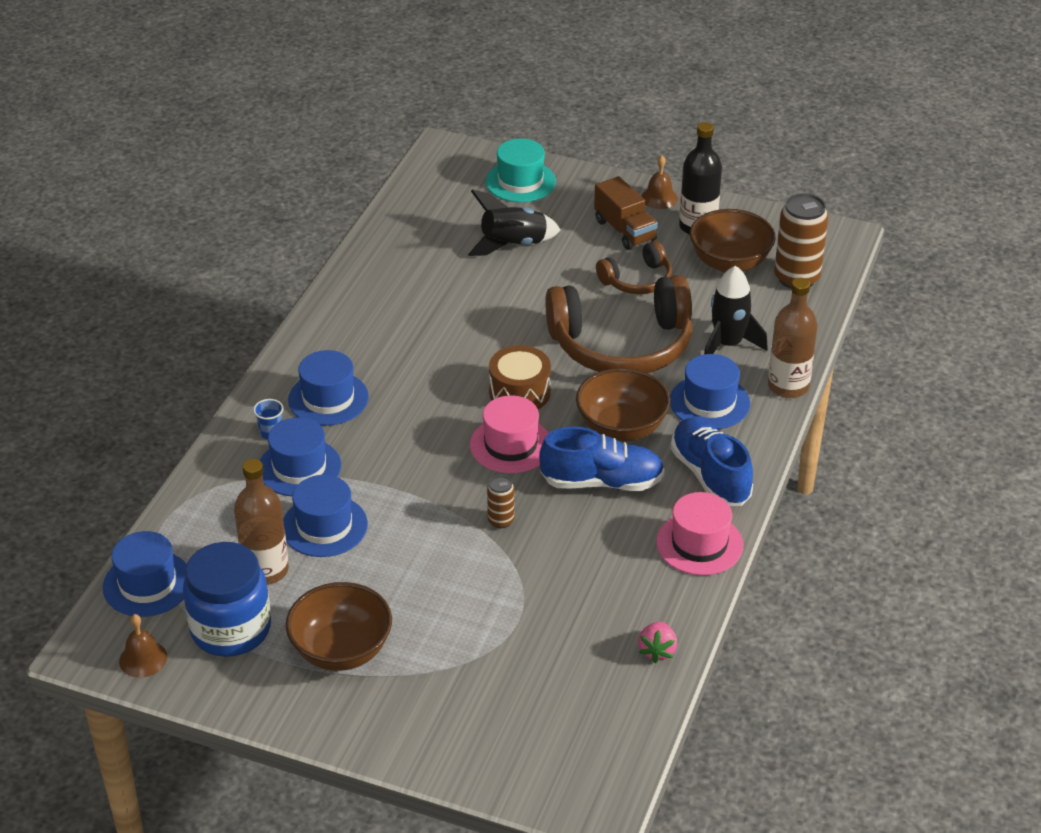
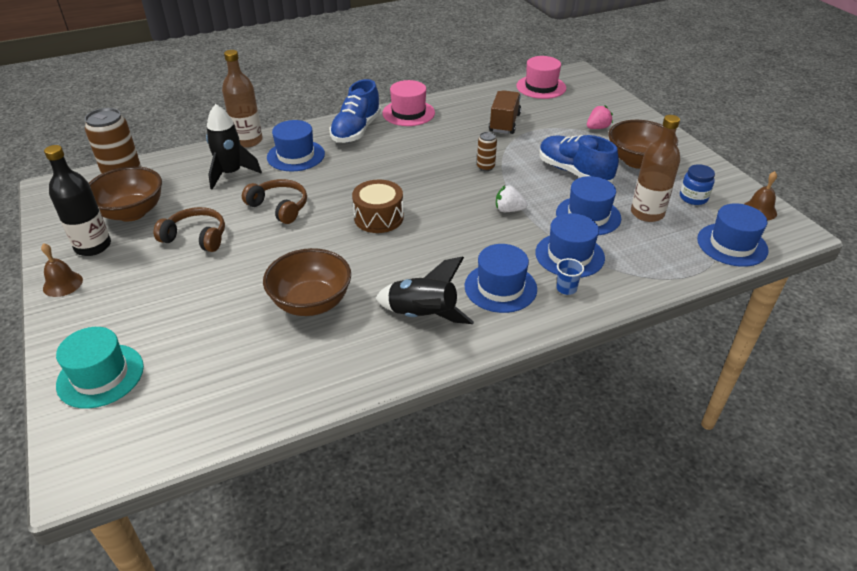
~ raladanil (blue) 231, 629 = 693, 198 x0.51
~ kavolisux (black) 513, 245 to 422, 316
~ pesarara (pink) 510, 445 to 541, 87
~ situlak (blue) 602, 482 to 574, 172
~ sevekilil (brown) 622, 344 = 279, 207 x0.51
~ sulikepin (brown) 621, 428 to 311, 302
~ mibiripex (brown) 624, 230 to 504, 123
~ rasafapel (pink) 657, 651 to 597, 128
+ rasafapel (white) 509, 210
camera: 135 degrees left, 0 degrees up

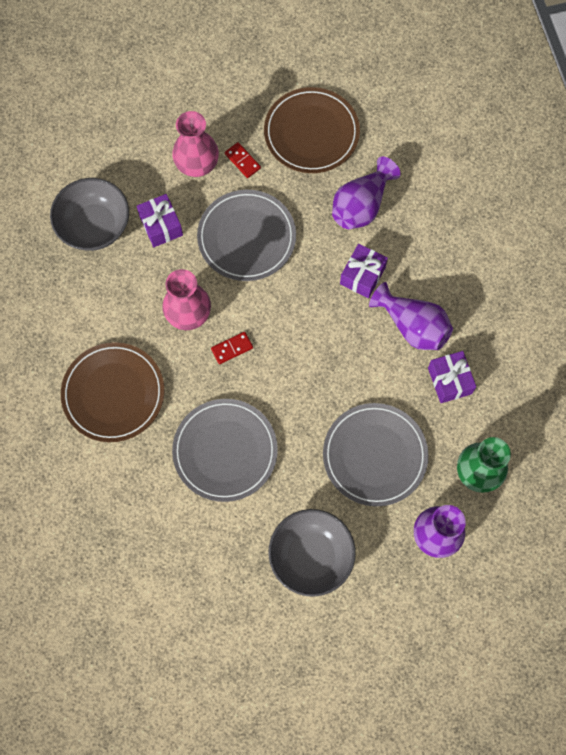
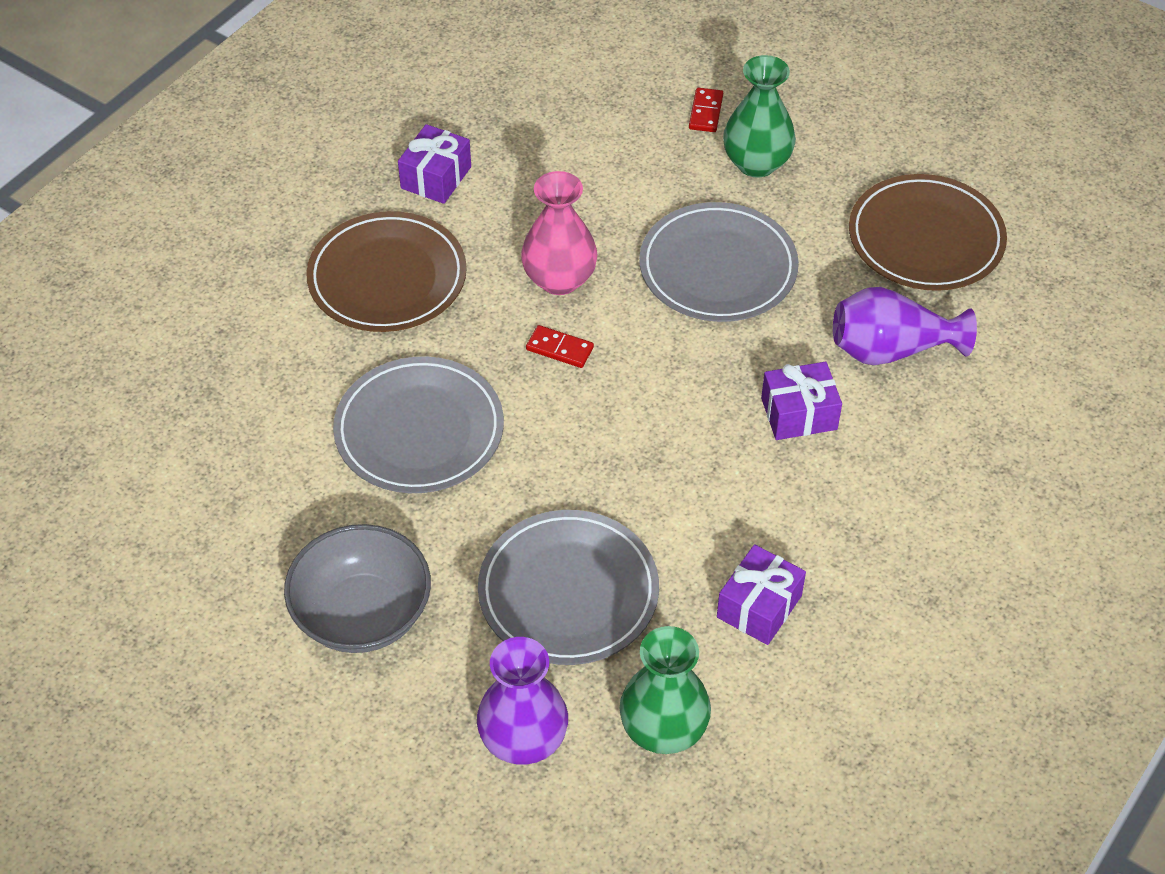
- sulikepin (grey) 94, 226
~ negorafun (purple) 161, 226 to 436, 177
~ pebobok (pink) 197, 164 to pebobok (green) 756, 163
~ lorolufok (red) 242, 161 to 706, 112
- pebobok (purple) 412, 326
camera: 50 degrees right, 20 degrees down

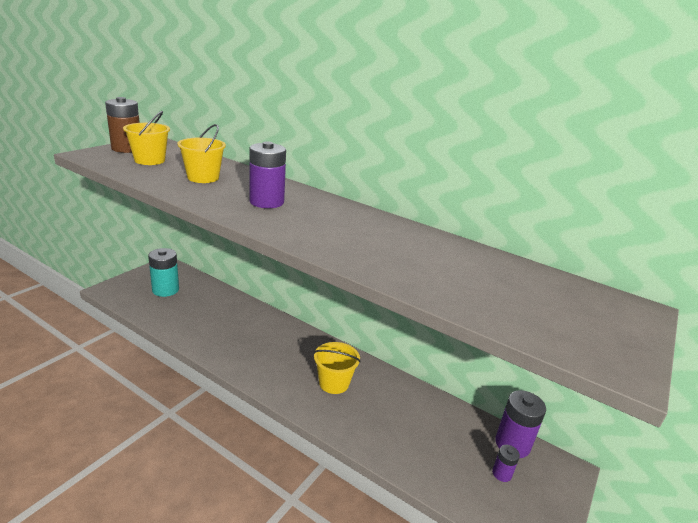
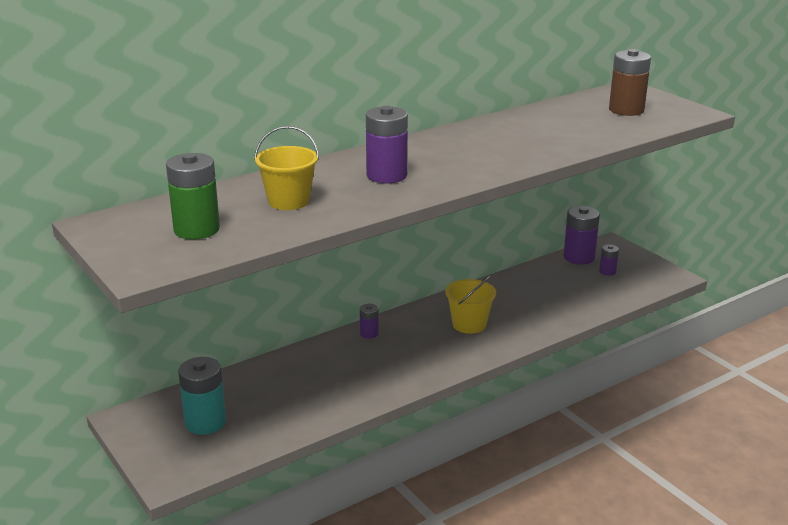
~ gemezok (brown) 126, 148 to 626, 110
~ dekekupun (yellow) 149, 160 to gemezok (green) 196, 229
+ gemezok (purple) 369, 333
camera: 65 degrees left, 0 degrees up

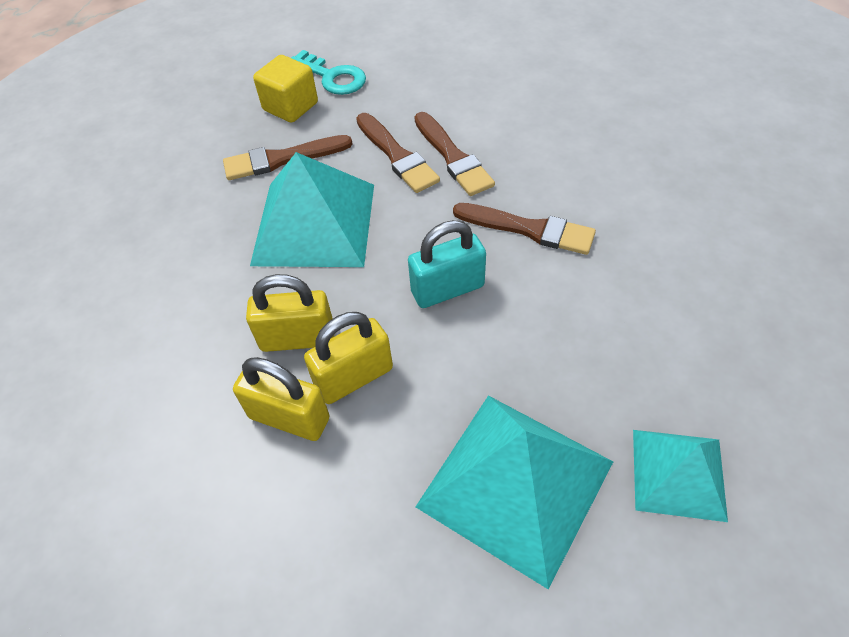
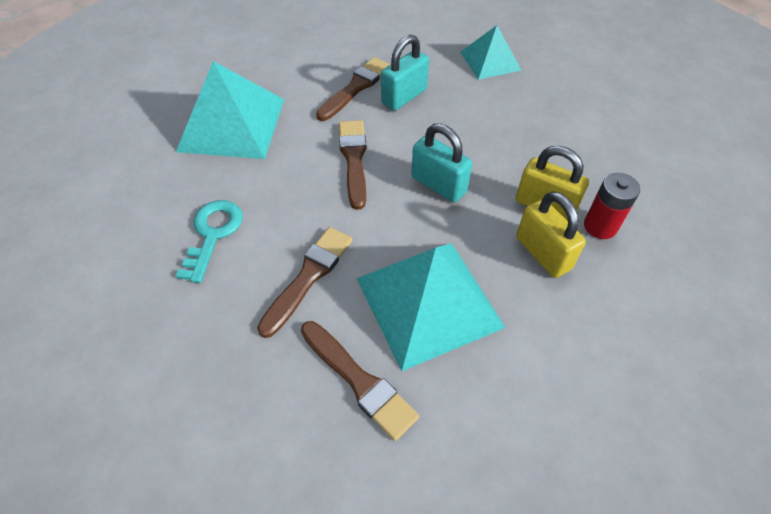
~ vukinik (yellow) 289, 417 to gemezok (red) 600, 226
- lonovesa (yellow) 290, 107
~ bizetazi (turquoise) 333, 77 to 213, 234
~ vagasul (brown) 453, 157 to 356, 87
~ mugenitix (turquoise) 515, 483 to 232, 124
+ vukinik (turquoise) 404, 97
camera: 120 degrees left, 0 degrees up

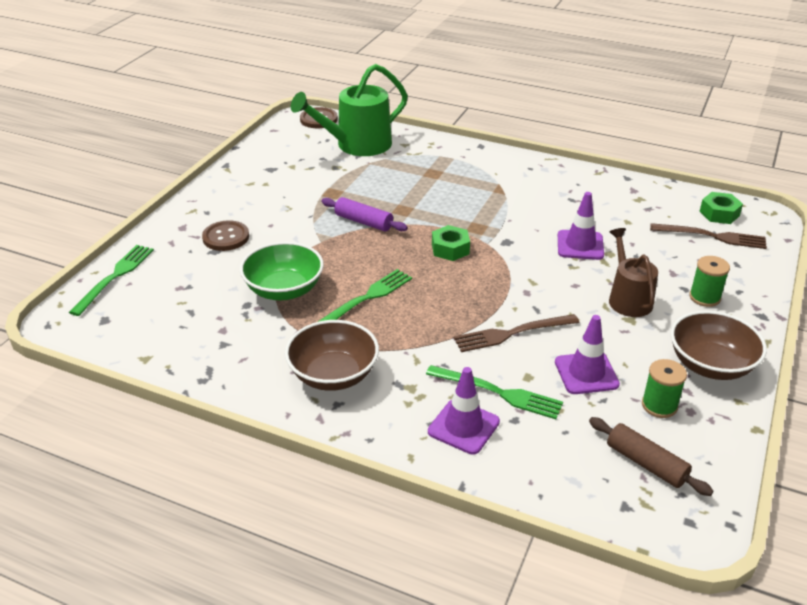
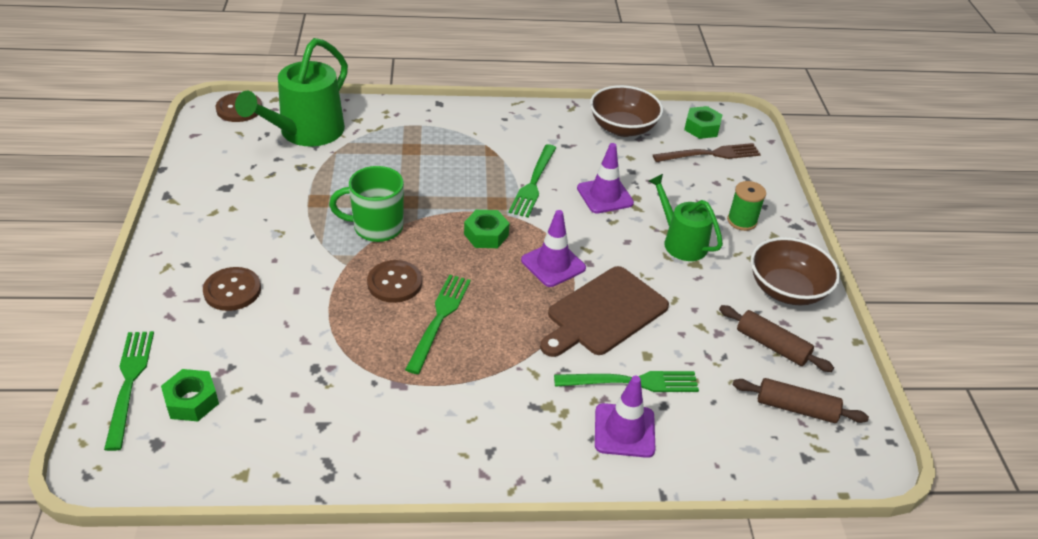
- sulikepin (green) 284, 290
~ sulikepin (brown) 333, 375 to 623, 128
~ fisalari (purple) 364, 222 to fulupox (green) 376, 227
~ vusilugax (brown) 512, 333 to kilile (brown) 604, 313
~ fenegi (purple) 586, 373 to 553, 264
~ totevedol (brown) 628, 299 to totevedol (green) 681, 242
~ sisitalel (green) 659, 405 to fisalari (brown) 771, 345
+ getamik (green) 192, 401
+ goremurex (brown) 394, 283
+ vusilugax (green) 533, 183
camera: 30 degrees left, 5 degrees up

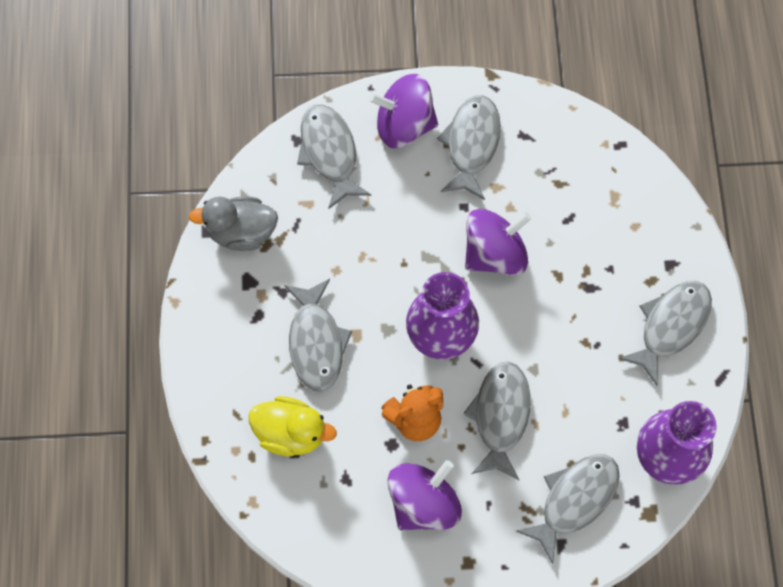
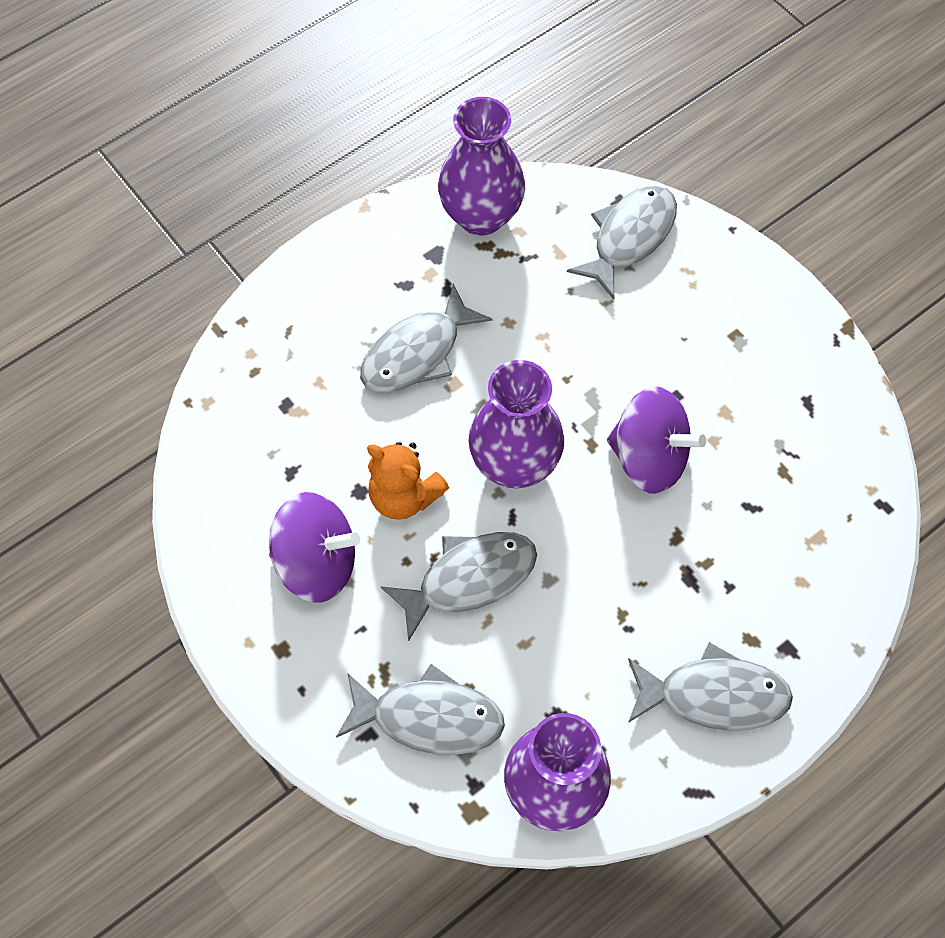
~ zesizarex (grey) 241, 232 to pebobok (purple) 481, 216
- zesizarex (yellow) 291, 433
- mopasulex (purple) 404, 125
- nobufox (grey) 471, 144
camera: 55 degrees right, 5 degrees down

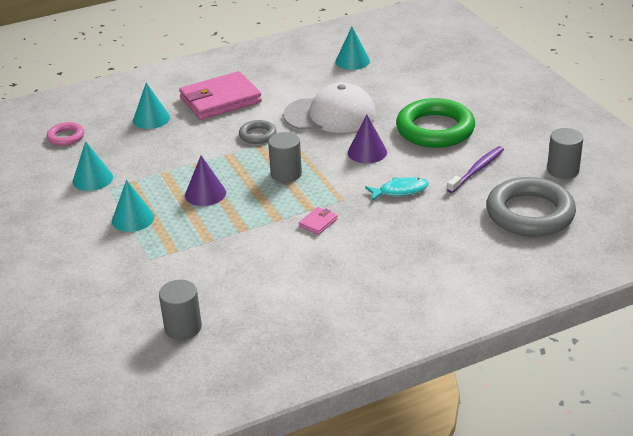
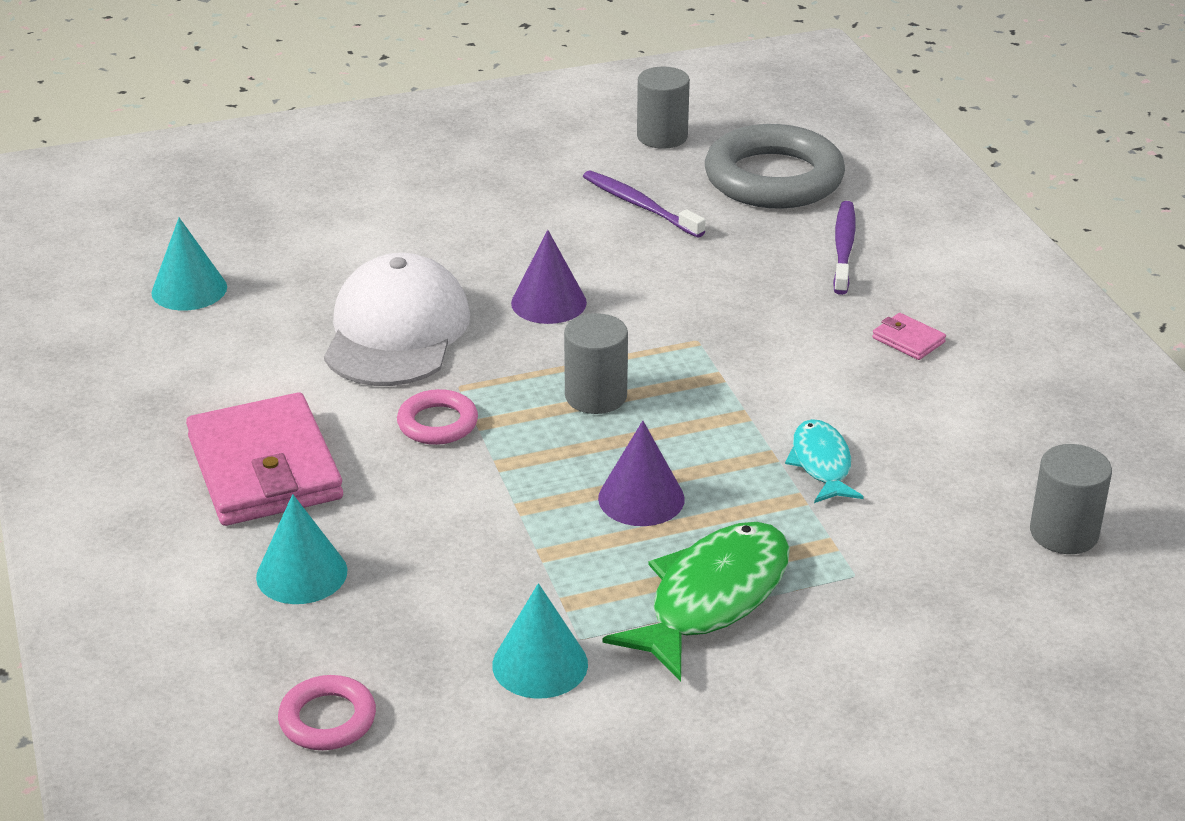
~ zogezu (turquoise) 133, 219 to nobufox (green) 712, 598
~ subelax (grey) 257, 135 to subelax (pink) 437, 423
~ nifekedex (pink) 318, 222 to 908, 340
~ nobufox (turquoise) 400, 191 to 821, 463
- subelax (green) 435, 129
+ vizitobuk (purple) 844, 247
camera: 85 degrees left, 0 degrees up

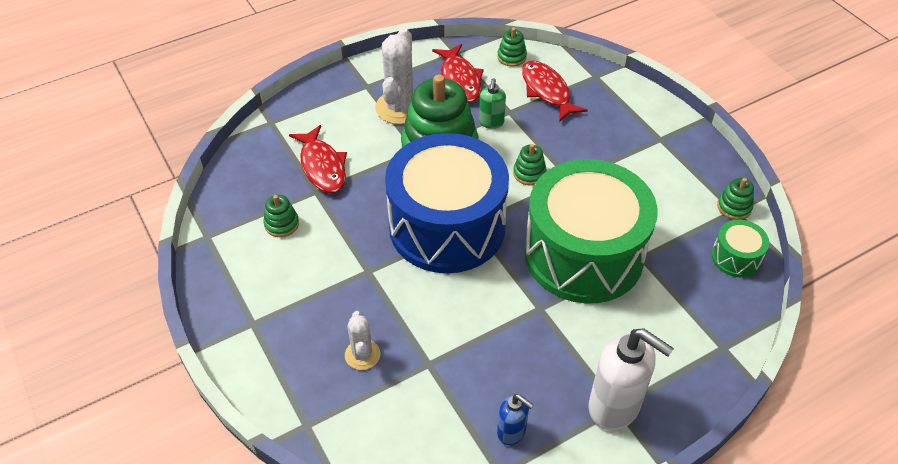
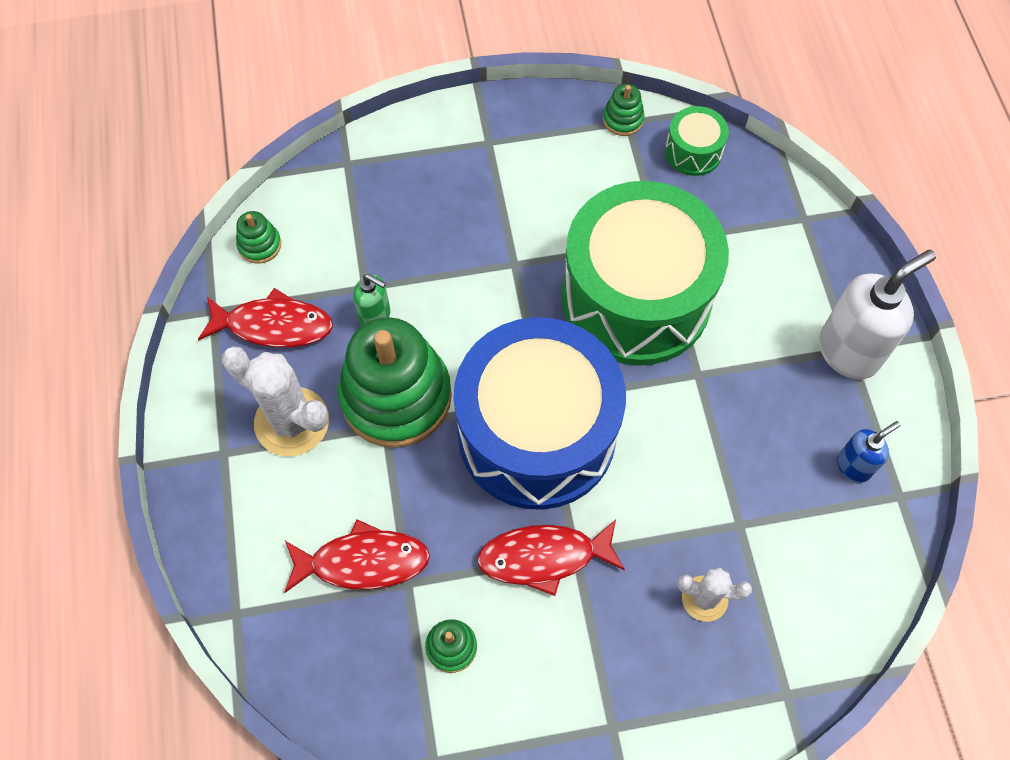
- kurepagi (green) 529, 173
~ nobufox (red) 547, 91 to 544, 557
camera: 70 degrees left, 15 degrees up

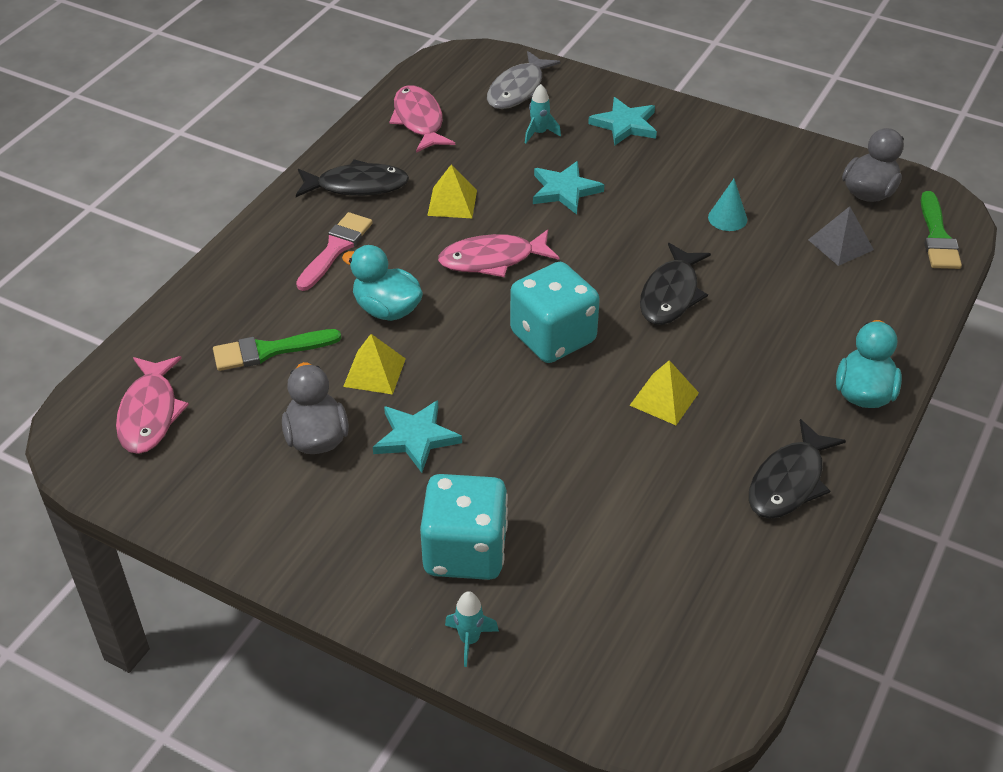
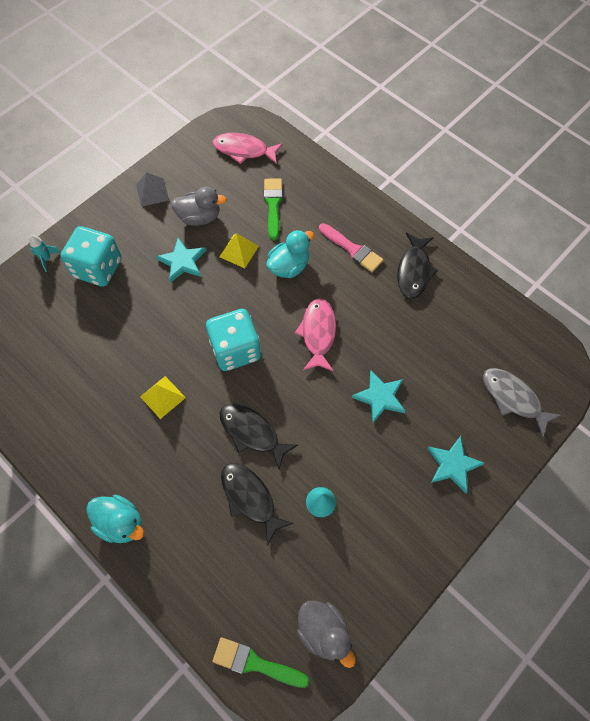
- nobufox (pink) 419, 120
- mugenitix (yellow) 452, 202
- kavolisux (turquoise) 539, 133
~ nobufox (black) 789, 481 to 250, 498
~ mugenitix (grey) 840, 244 to 152, 192
camera: 105 degrees right, 20 degrees up

